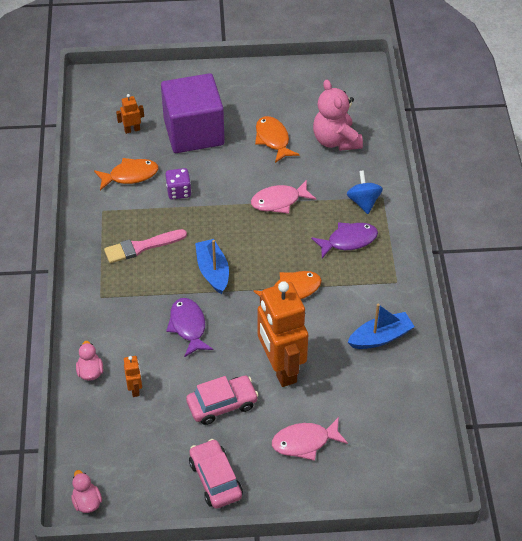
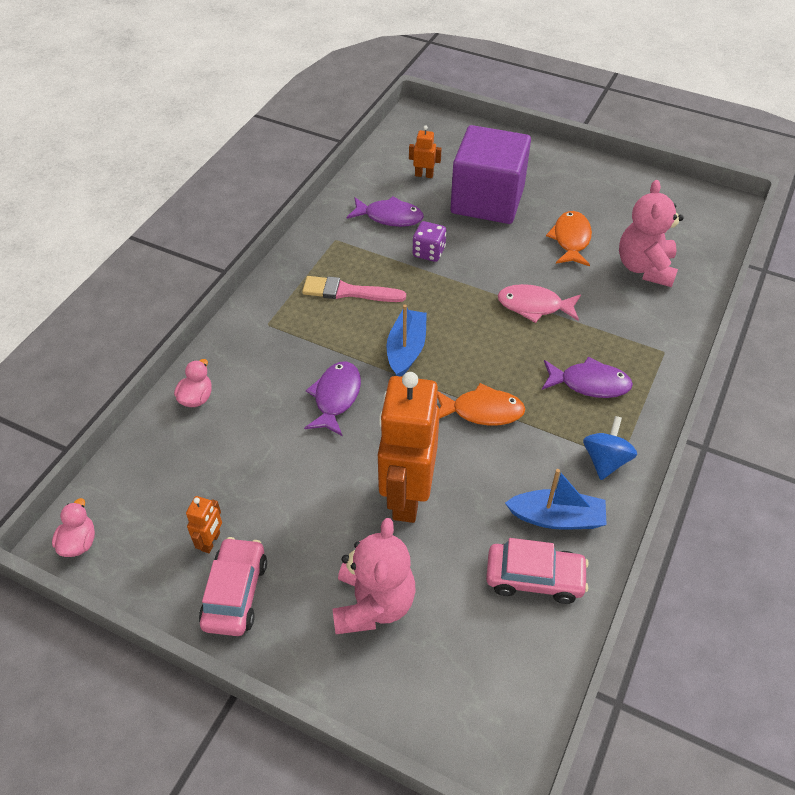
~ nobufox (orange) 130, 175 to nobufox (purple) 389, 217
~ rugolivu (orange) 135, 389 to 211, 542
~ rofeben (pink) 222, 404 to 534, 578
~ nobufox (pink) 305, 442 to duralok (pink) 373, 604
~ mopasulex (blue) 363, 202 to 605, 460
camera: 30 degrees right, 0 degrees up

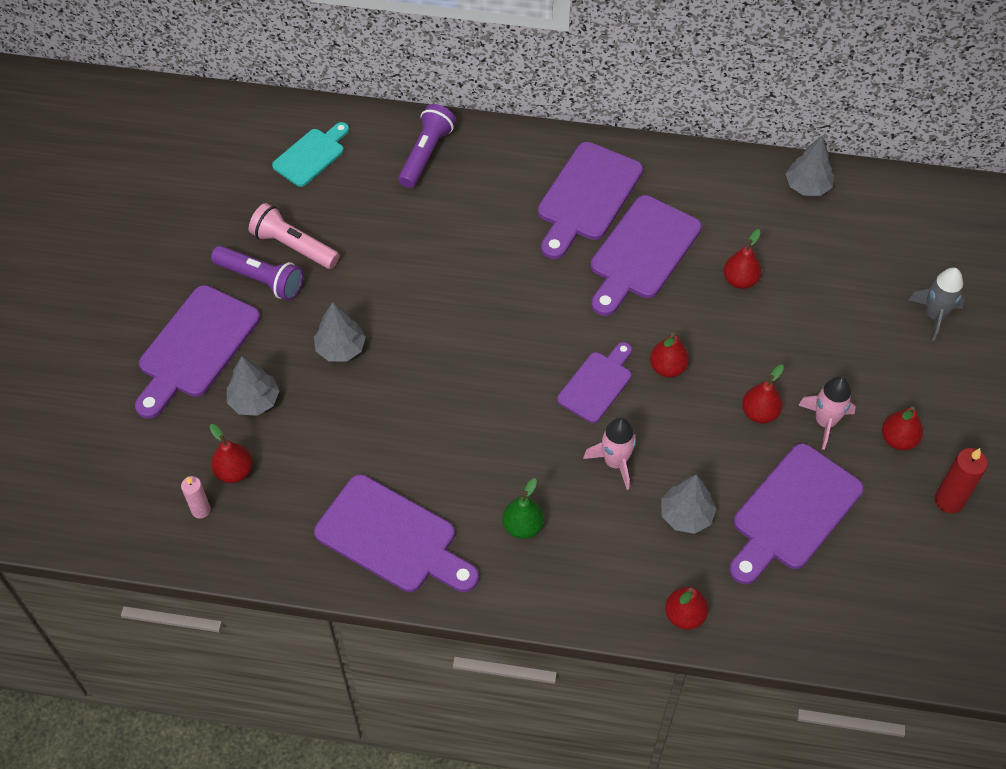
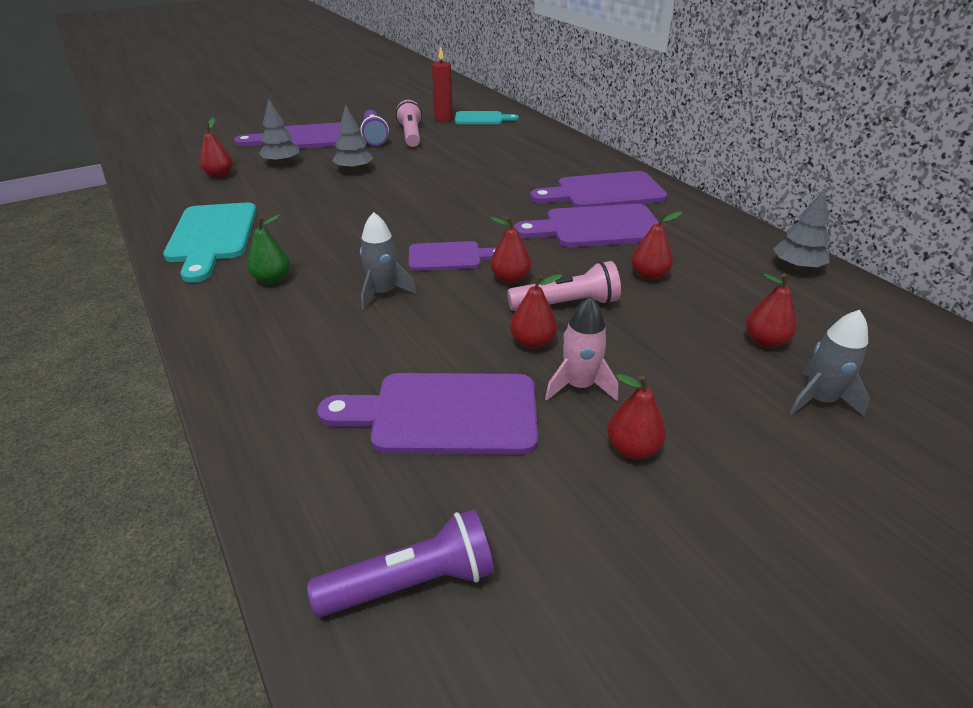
- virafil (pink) 201, 510
~ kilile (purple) 392, 537 to kilile (turquoise) 212, 236
~ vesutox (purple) 426, 154 to 412, 582
~ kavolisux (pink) 615, 462 to kavolisux (grey) 383, 293
- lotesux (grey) 686, 515
~ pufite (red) 684, 615 to 765, 341
~ virafil (red) 949, 501 to 443, 119
+ vesutox (pink) 566, 304
camera: 50 degrees right, 20 degrees down

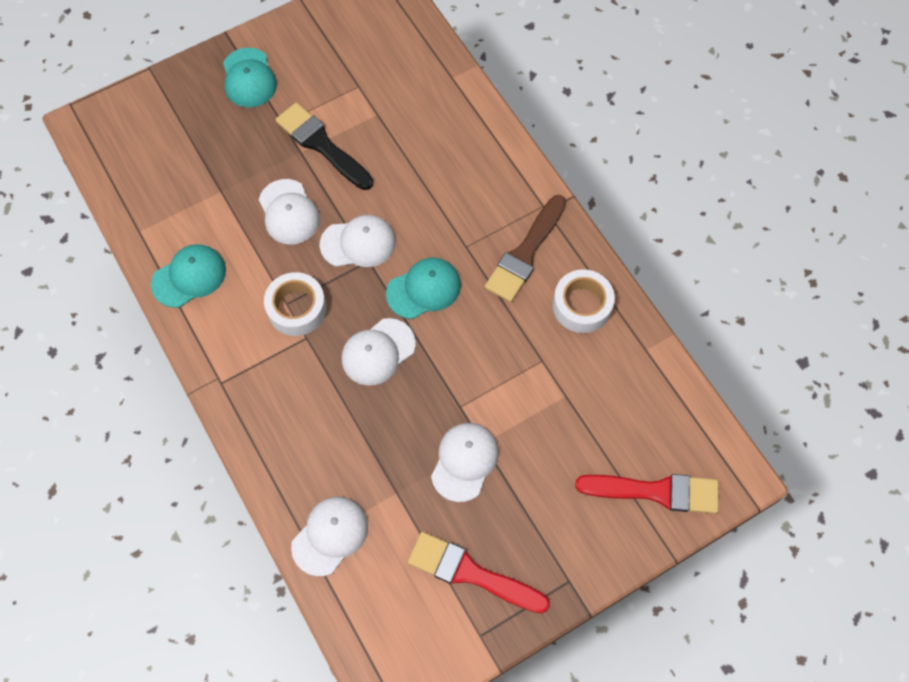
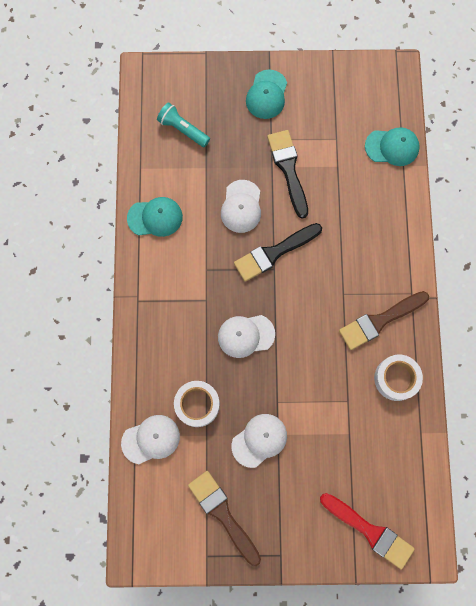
~ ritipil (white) 297, 308 to 197, 404
~ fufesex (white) 358, 243 to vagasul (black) 274, 253
~ fufesex (turquoise) 424, 289 to 392, 147
~ vagasul (red) 471, 573 to vagasul (brown) 223, 514
+ vesutox (turquoise) 183, 129
camera: 30 degrees right, 10 degrees up

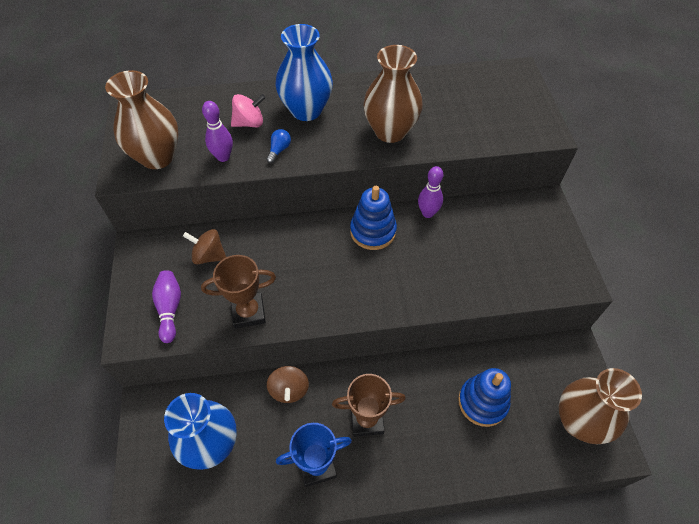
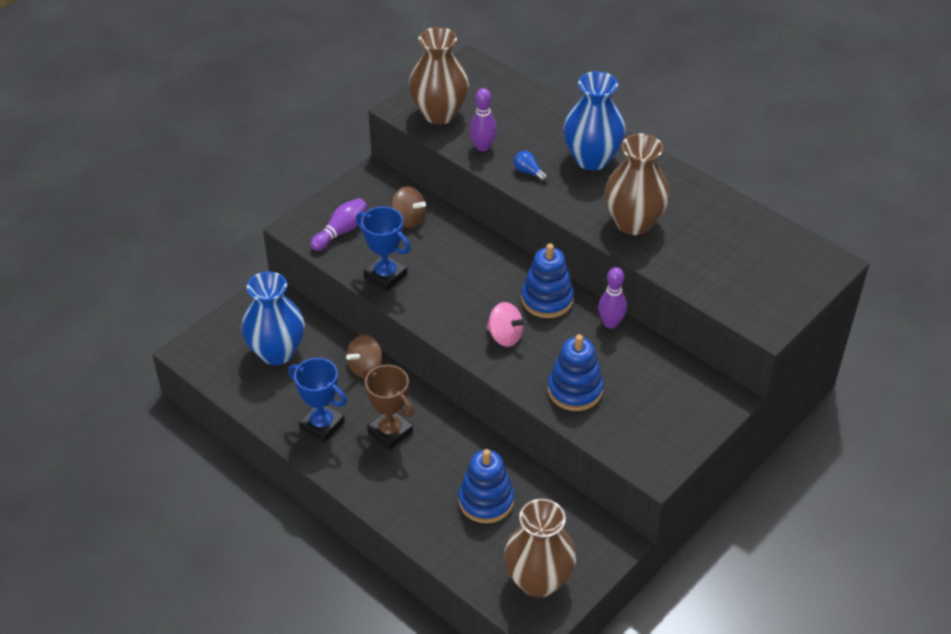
~ mopasulex (brown) 209, 256 = 409, 219 150 degrees clockwise
~ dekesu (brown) 248, 312 to dekesu (blue) 385, 276
~ mopasulex (pink) 249, 123 to 505, 336
~ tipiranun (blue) 279, 150 = 528, 172 120 degrees counterclockwise
+ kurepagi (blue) 575, 390
camera: 50 degrees right, 10 degrees down

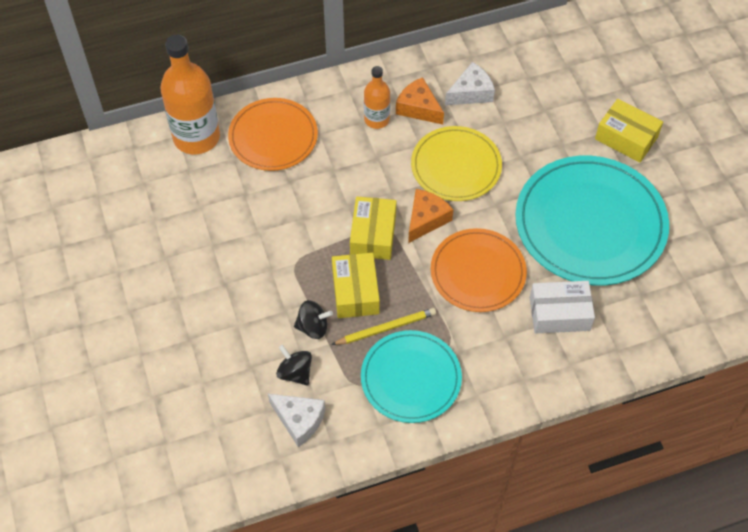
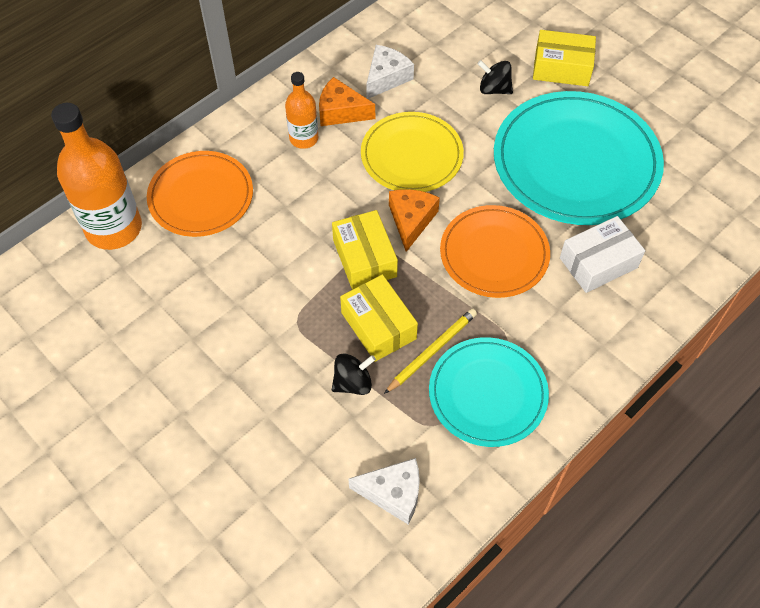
~ mopasulex (black) 295, 372 to 494, 89
camera: 25 degrees left, 0 degrees up

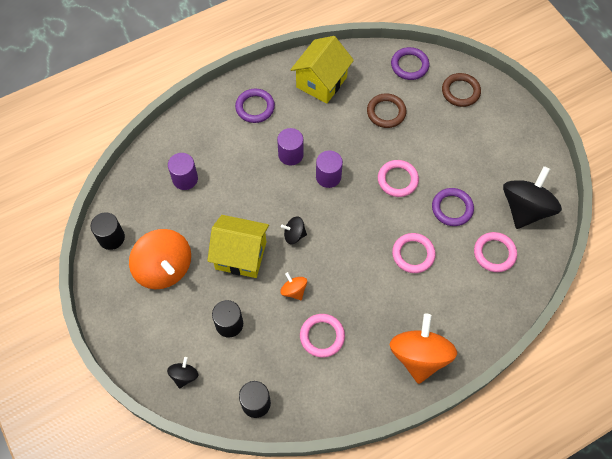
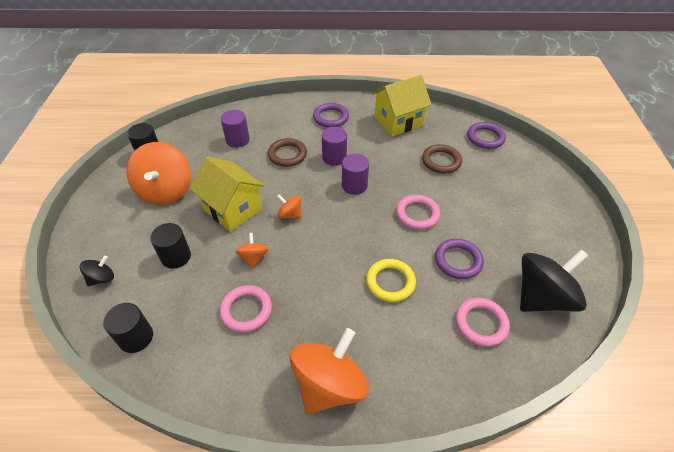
~ mopasulex (black) 294, 235 to mopasulex (orange) 290, 215
~ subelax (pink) 413, 254 to subelax (yellow) 390, 282
~ subelax (brown) 460, 92 to 287, 155
camera: 30 degrees right, 15 degrees down

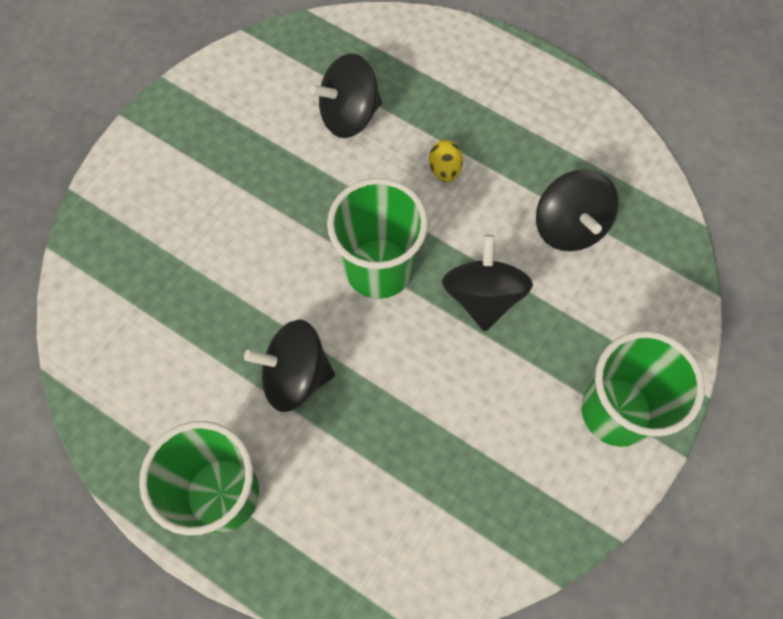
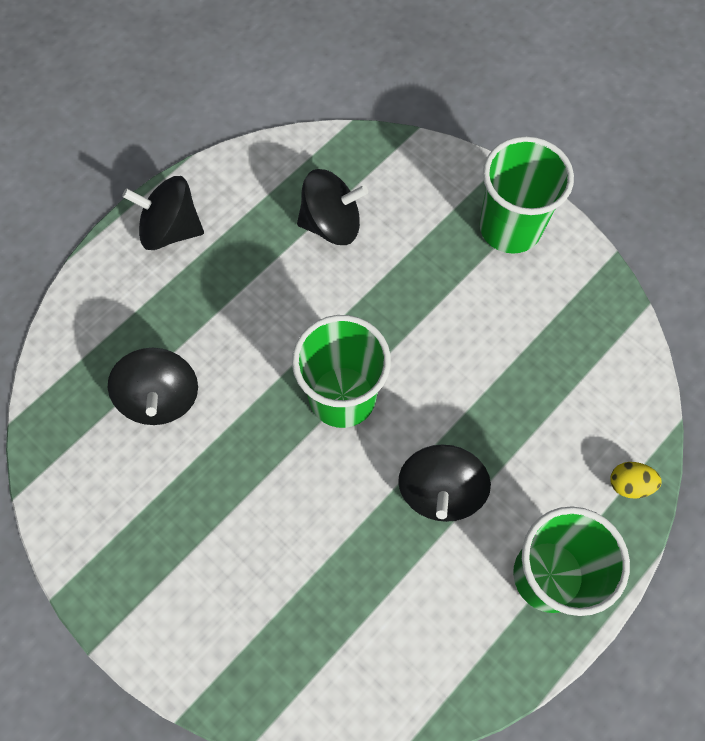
~ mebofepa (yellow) 445, 170 to 629, 484
~ mopasulex (black) 483, 296 to 171, 229
camera: 80 degrees left, 0 degrees up

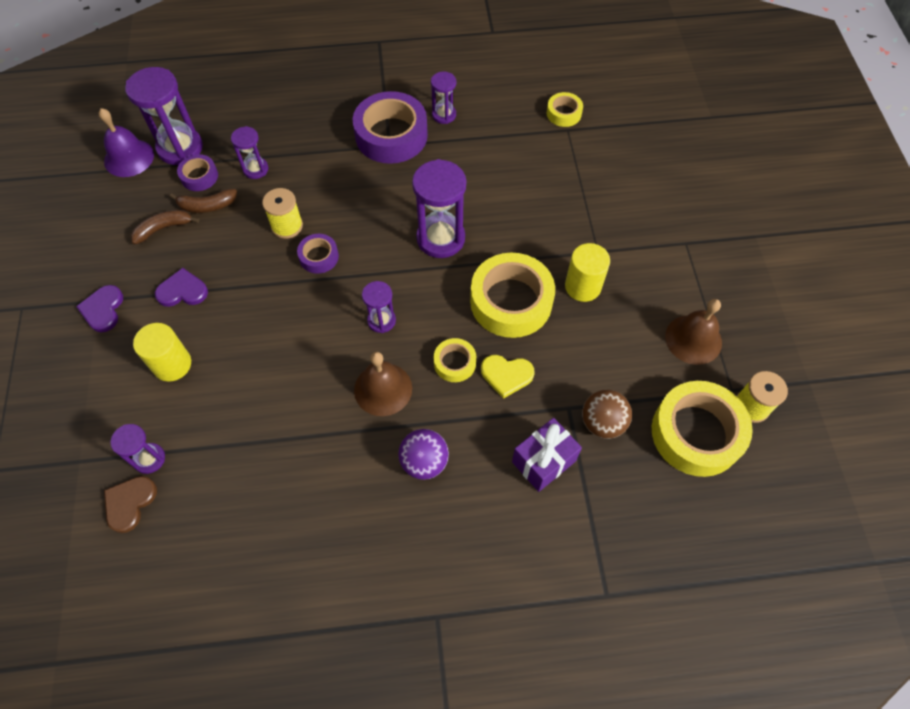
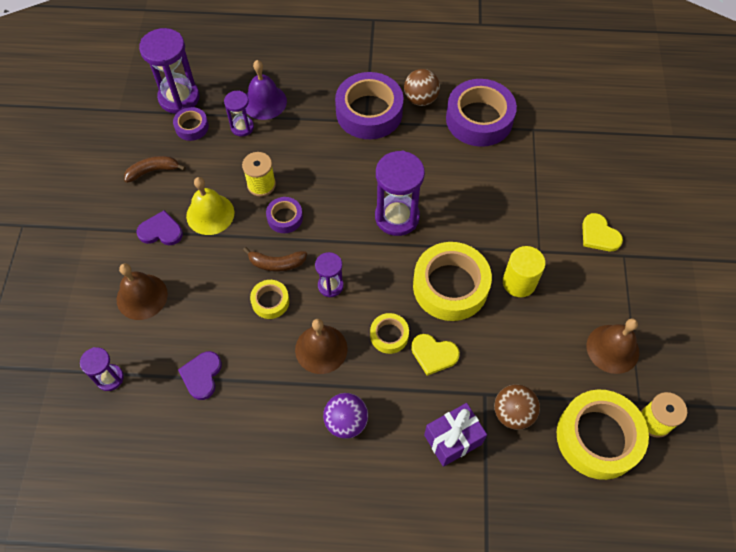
~ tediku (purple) 103, 309 to 202, 375
~ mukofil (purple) 129, 158 to 264, 102
- tediku (brown) 129, 503
~ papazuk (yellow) 172, 364 to mukofil (brown) 142, 296
~ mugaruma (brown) 207, 206 to 277, 263
~ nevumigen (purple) 444, 115 to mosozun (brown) 420, 99
~ ritipil (yellow) 564, 113 to 270, 301
+ mukofil (yellow) 210, 214
+ ritipil (purple) 479, 119
+ tediku (yellow) 599, 235
camera: 10 degrees right, 0 degrees up

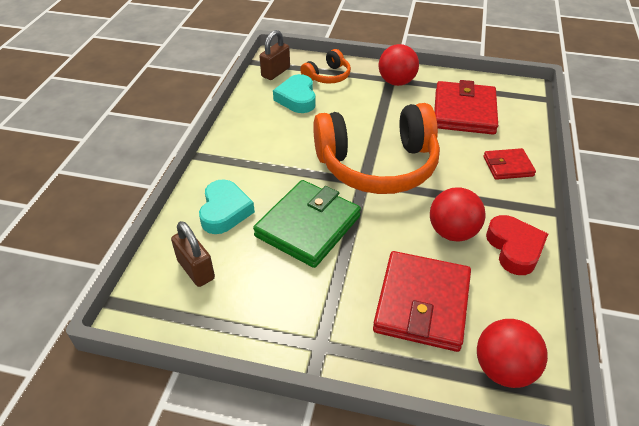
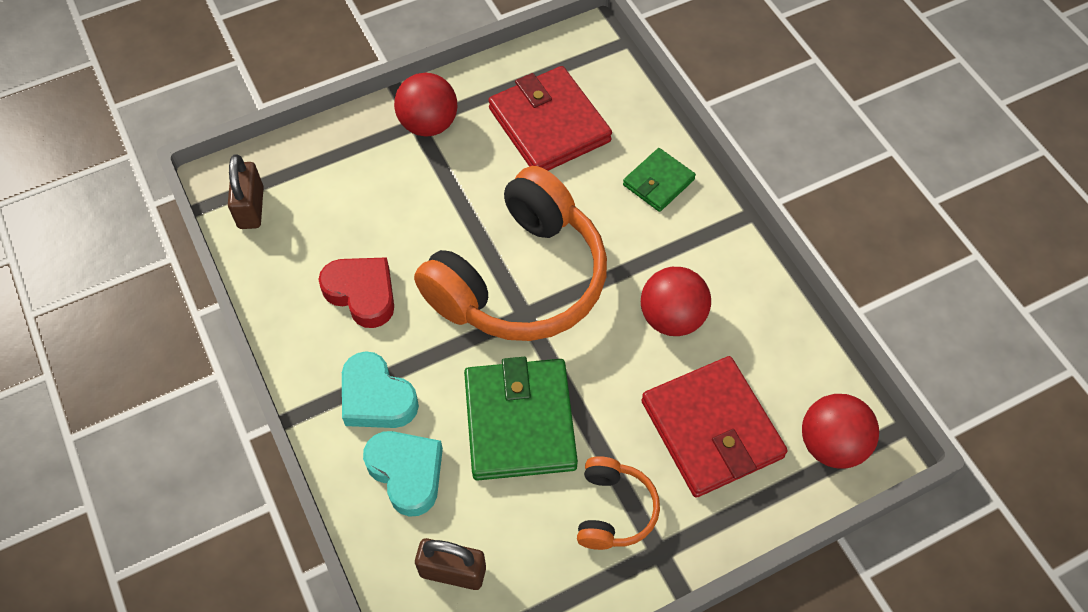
~ tediku (turquoise) 297, 98 to 376, 397
~ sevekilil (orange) 327, 76 to 613, 510
~ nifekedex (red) 508, 166 to nifekedex (green) 658, 182
~ tediku (red) 514, 248 to 362, 293
camera: 40 degrees left, 15 degrees up

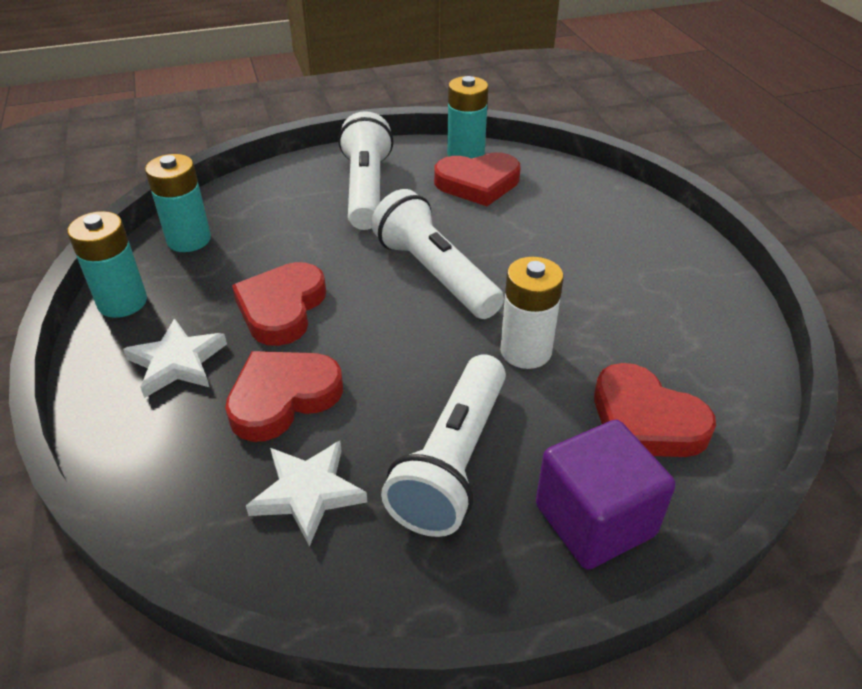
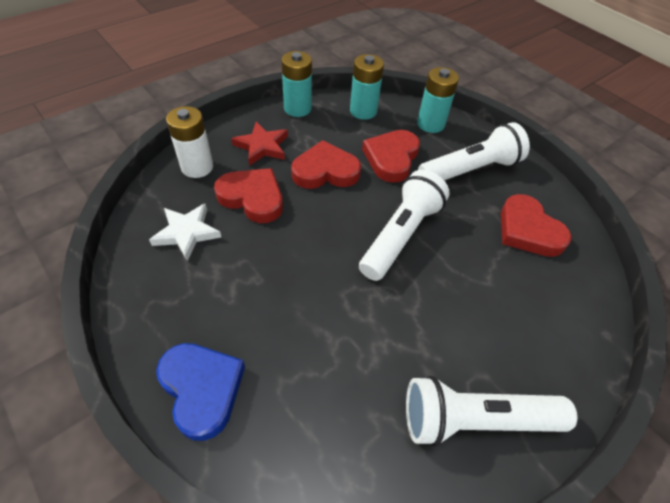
~ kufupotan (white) 177, 362 to kufupotan (red) 262, 146
~ vesutox (white) 453, 461 to 475, 419
~ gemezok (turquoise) 465, 154 to 430, 124
~ gemezok (white) 525, 351 to 197, 167
~ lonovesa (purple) 594, 520 to tediku (blue) 202, 389
~ tediku (red) 645, 420 to 391, 158
camera: 65 degrees right, 10 degrees up

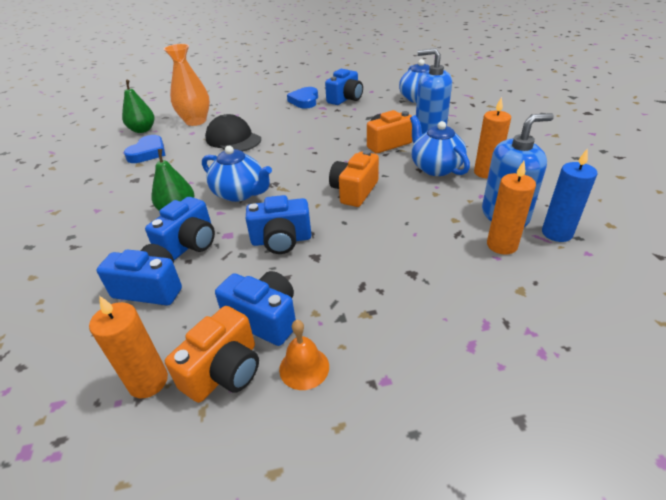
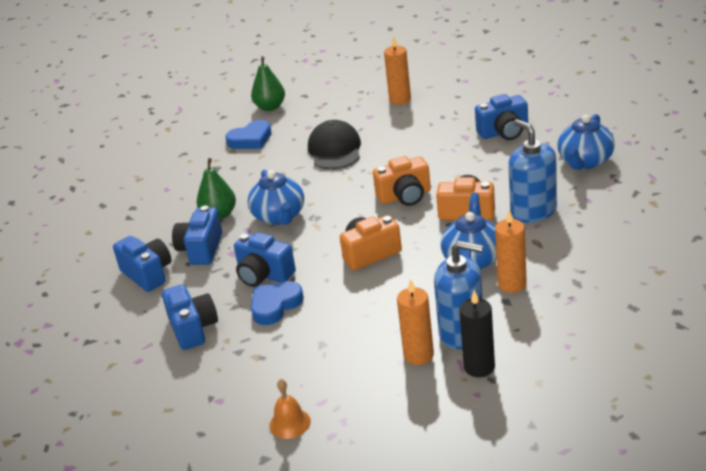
~ virafil (orange) 148, 381 to 400, 99
~ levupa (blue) 190, 244 = 201, 249 120 degrees clockwise
- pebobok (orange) 196, 121
~ levupa (orange) 224, 371 to 405, 196
~ mukofil (orange) 304, 367 to 290, 423
~ tediku (blue) 304, 101 to 275, 305
~ virafil (blue) 557, 233 to virafil (black) 479, 367
camera: 40 degrees right, 5 degrees down

